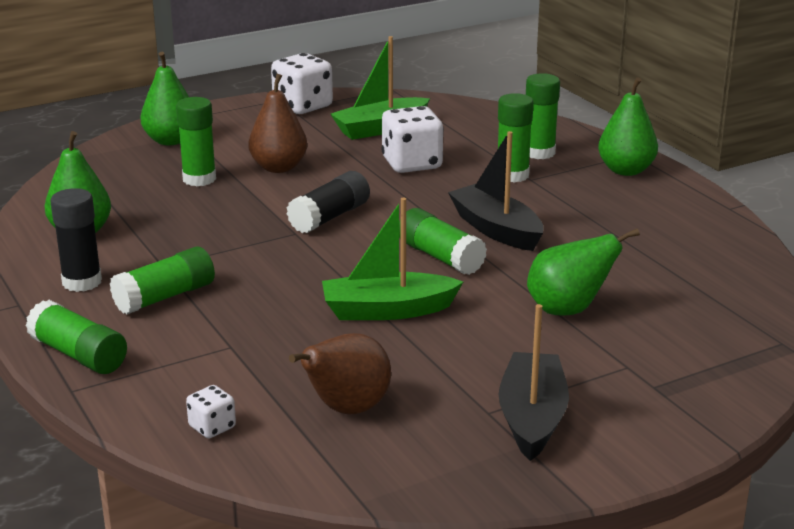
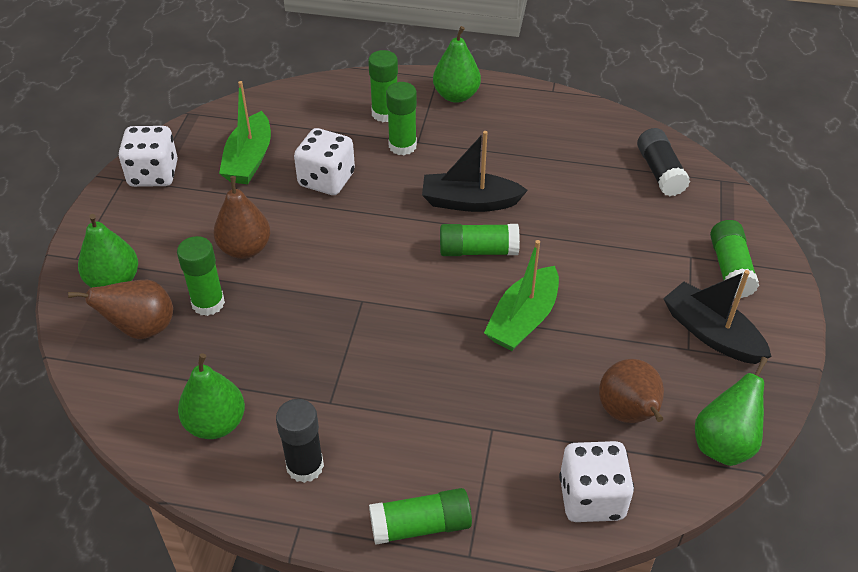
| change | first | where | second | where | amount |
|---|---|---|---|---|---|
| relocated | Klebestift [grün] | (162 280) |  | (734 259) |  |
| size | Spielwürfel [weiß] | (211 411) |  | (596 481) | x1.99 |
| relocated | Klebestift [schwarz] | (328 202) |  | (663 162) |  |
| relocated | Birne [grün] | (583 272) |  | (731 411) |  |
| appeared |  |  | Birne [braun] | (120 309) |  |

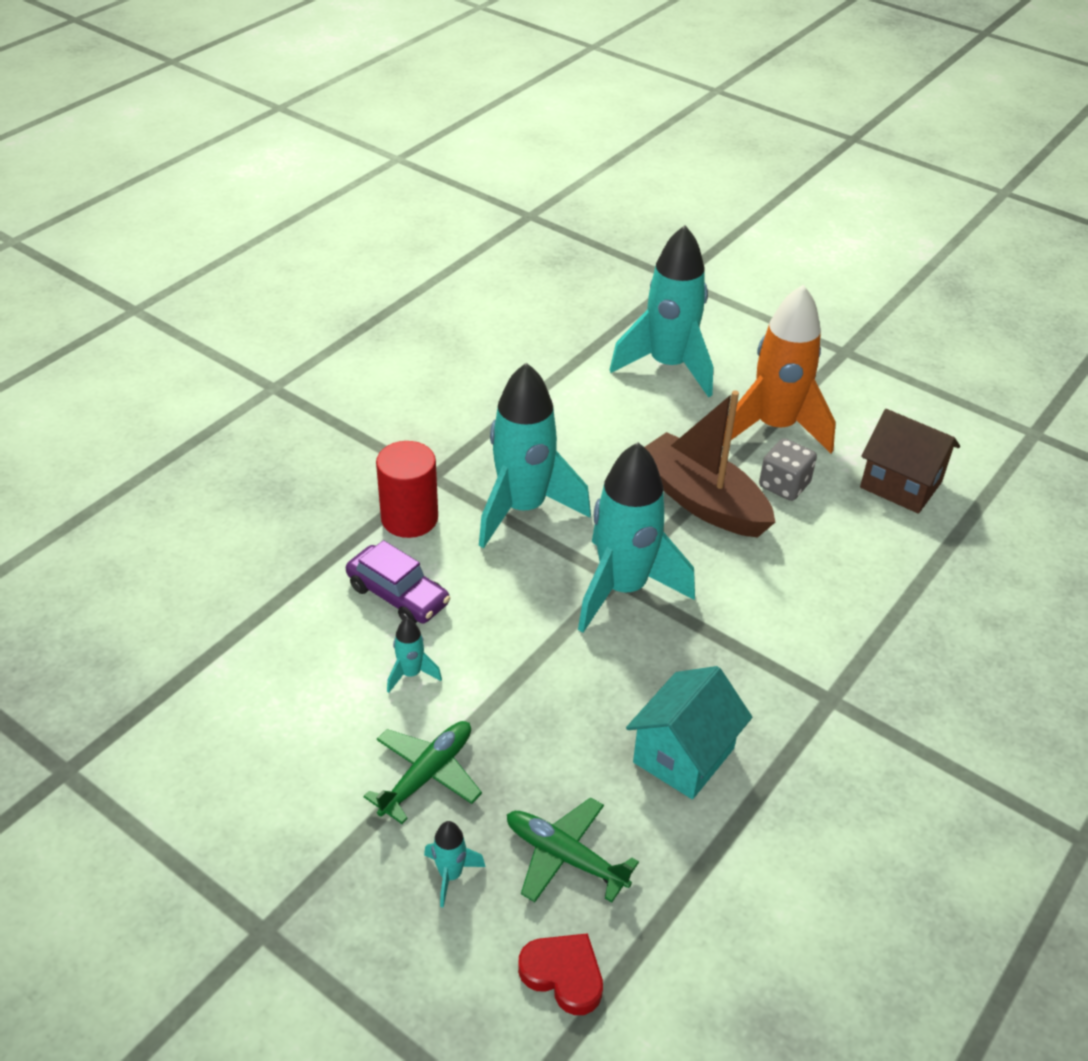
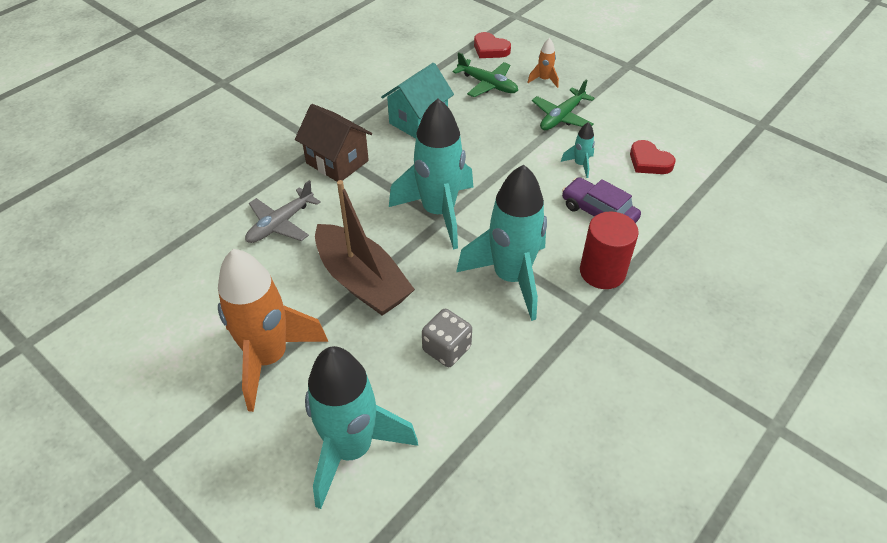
| change | first | where | second | where | amount |
|---|---|---|---|---|---|
| colour | Rakete [türkis] | (455 864) | Rakete [orange] | (543 63) |  |
| relocated | Spielwürfel [grau] | (788 469) |  | (447 338) |  |
| relocated | Haus [braun] | (910 461) |  | (333 142) |  |
| appeared |  |  | Flugzeug [grau] | (283 211) |  |
| appeared |  |  | Herz [rot] | (653 157) |  |

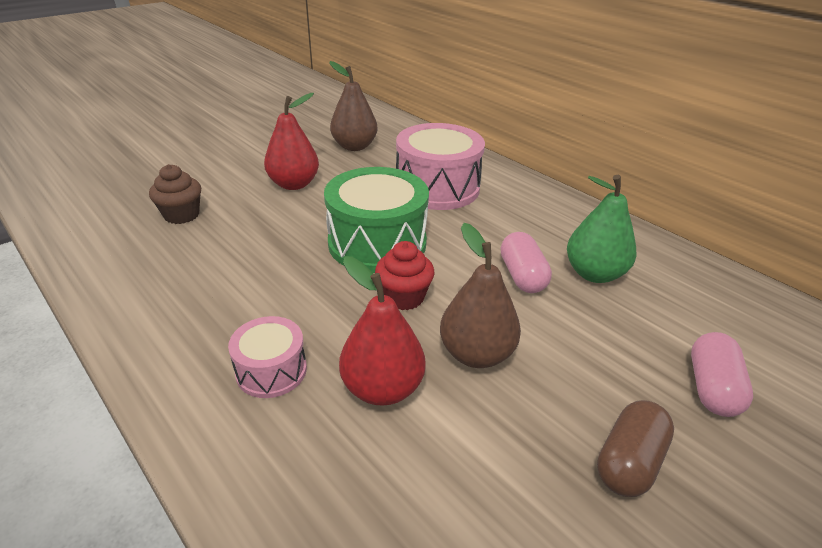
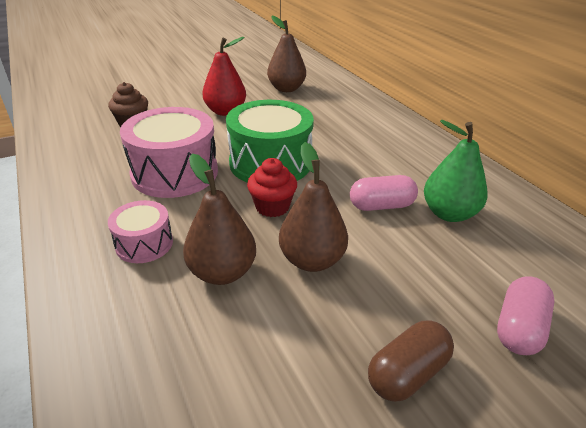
| change | first | where | second | where | amount |
|---|---|---|---|---|---|
| colour | Birne [rot] | (382 330) | Birne [braun] | (219 219) |  |
| relocated | Trommel [rosa] | (440 166) |  | (169 152) |  |
| spun | Kapsel [rosa] | (526 262) |  | (384 193) | 75 degrees clockwise |

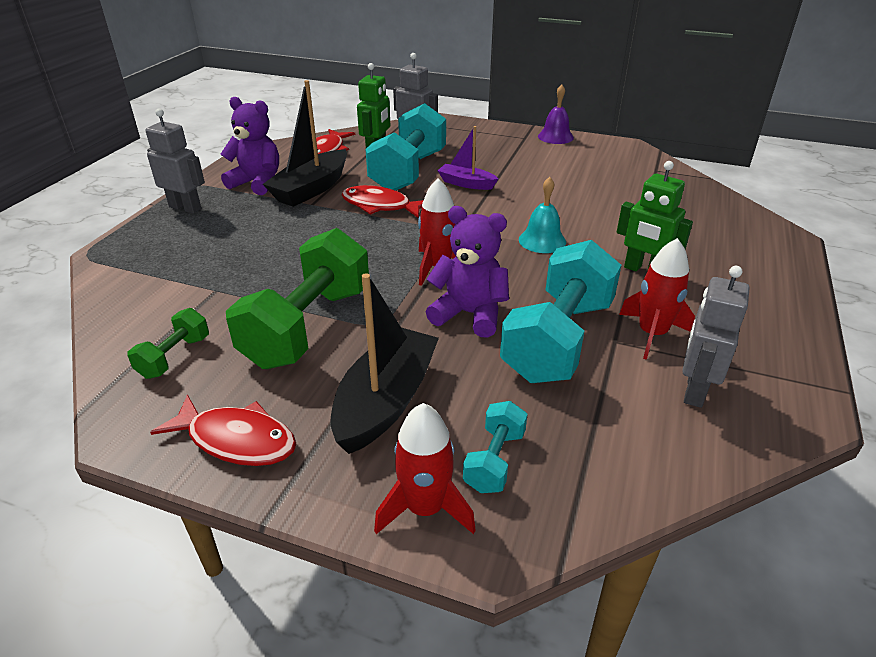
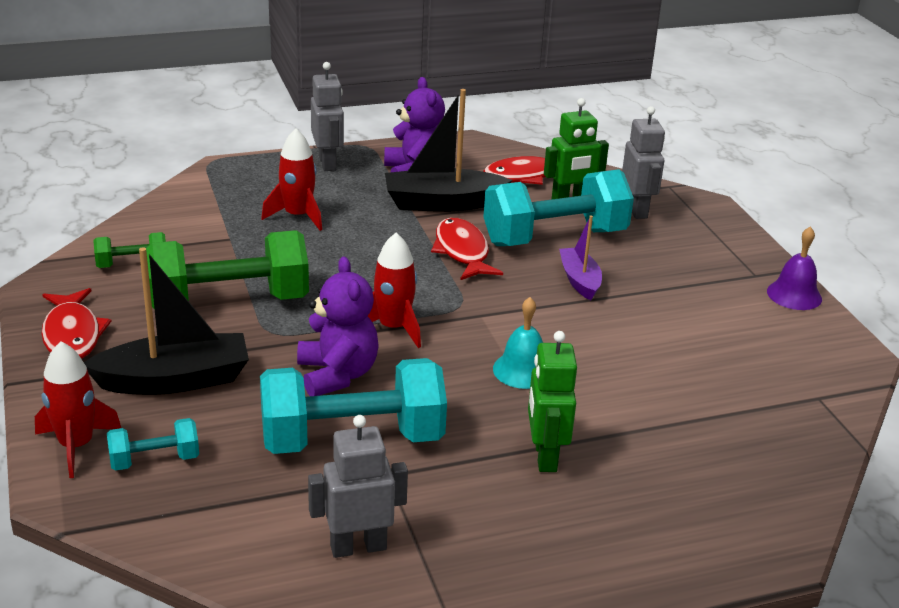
| change | first | where | second | where | amount |
|---|---|---|---|---|---|
| relocated | Rakete [rot] | (657 299) |  | (291 180) |  |

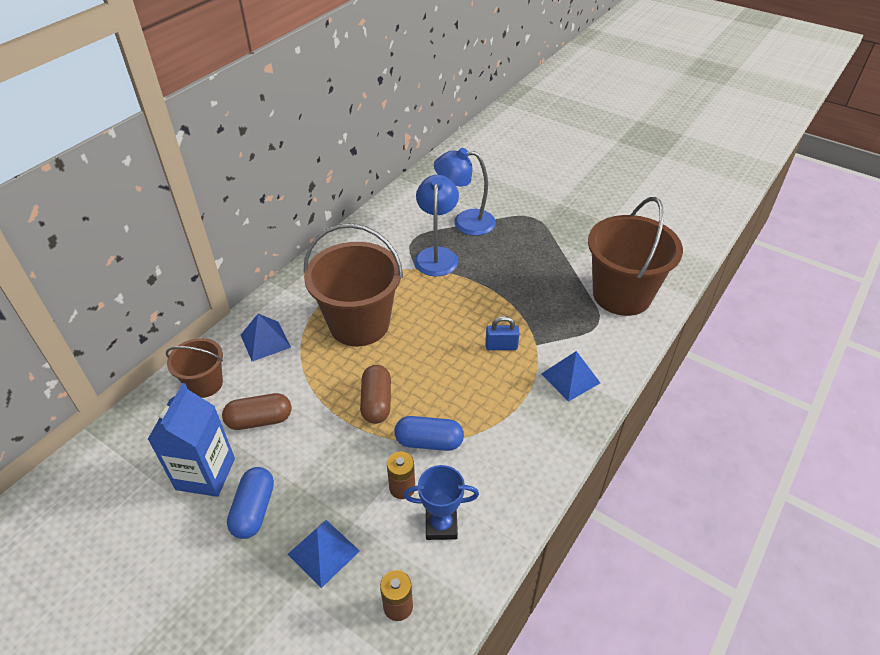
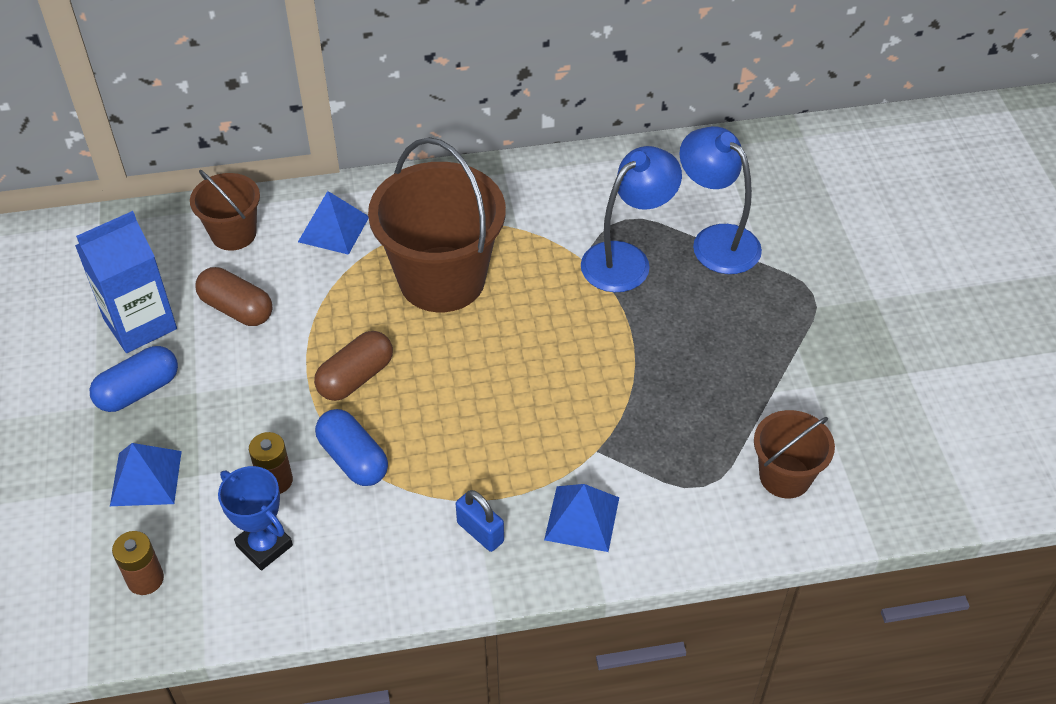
| change | first | where | second | where | amount |
|---|---|---|---|---|---|
| relocated | Vorhängeschloss [blau] | (502 333) |  | (480 521) |  |
| size | Eimer [braun] | (635 256) |  | (794 454) | x0.53 |

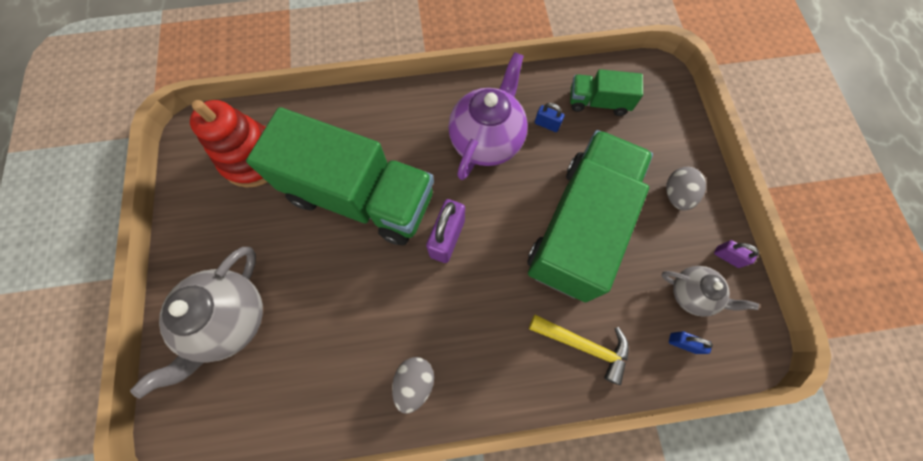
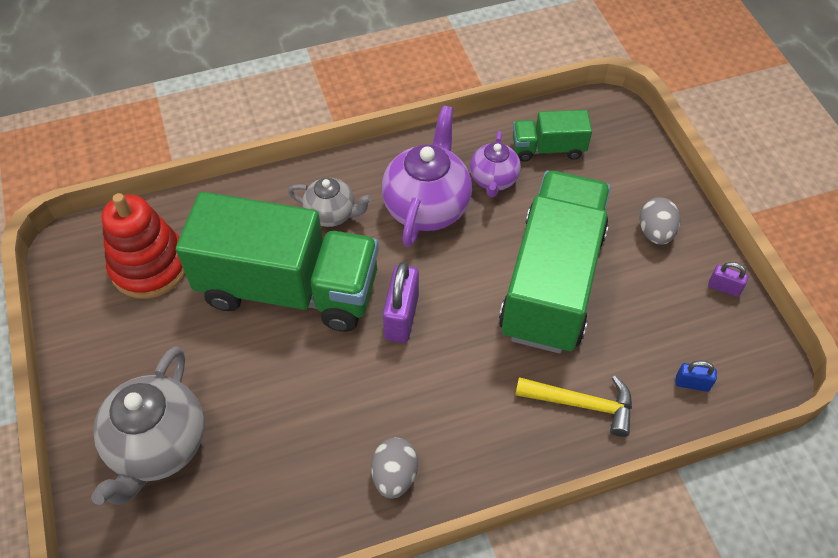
| change | first | where | second | where | amount |
|---|---|---|---|---|---|
| exchanged | Vorhängeschloss [blau] | (549 117) | Teekanne [lila] | (495 164) |  |
| relocated | Teekanne [grau] | (710 291) |  | (330 202) |  |

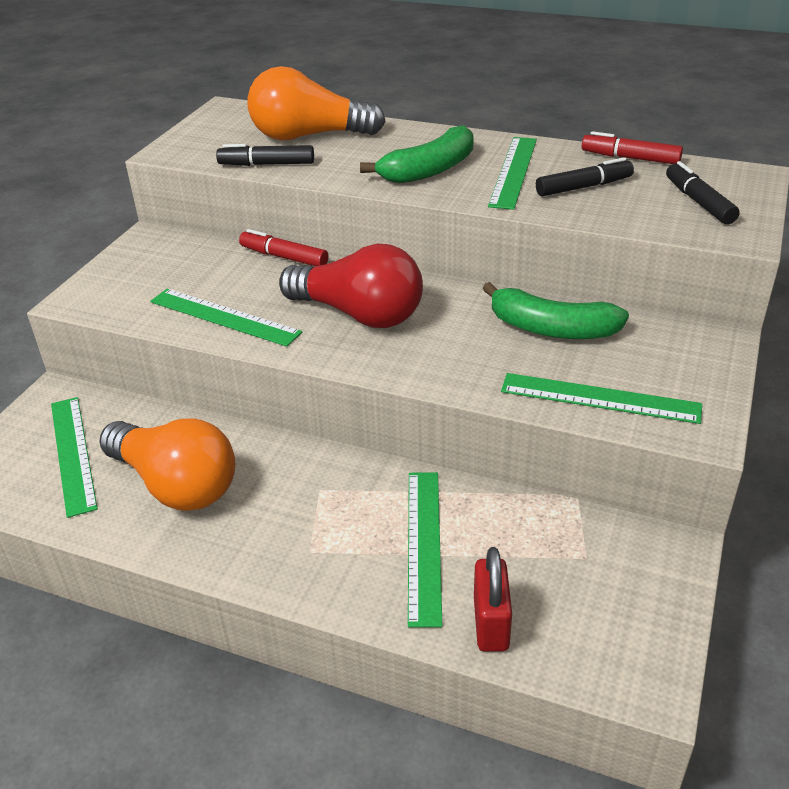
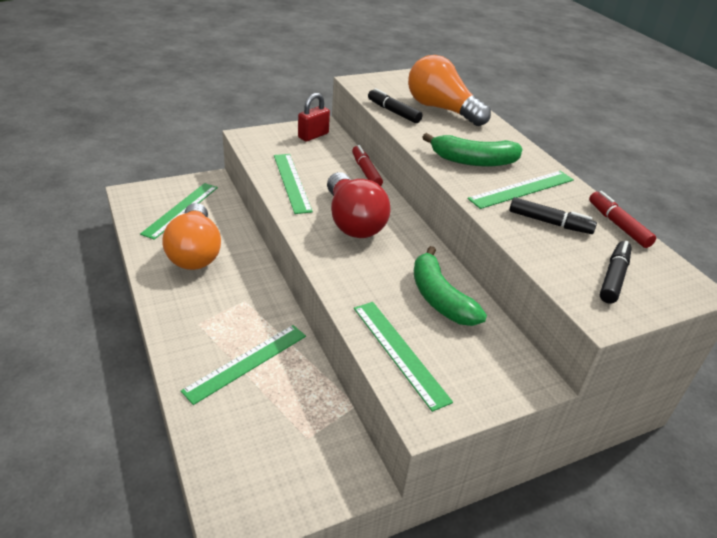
| change | first | where | second | where | amount |
|---|---|---|---|---|---|
| relocated | Vorhängeschloss [rot] | (493 599) |  | (314 117) |  |

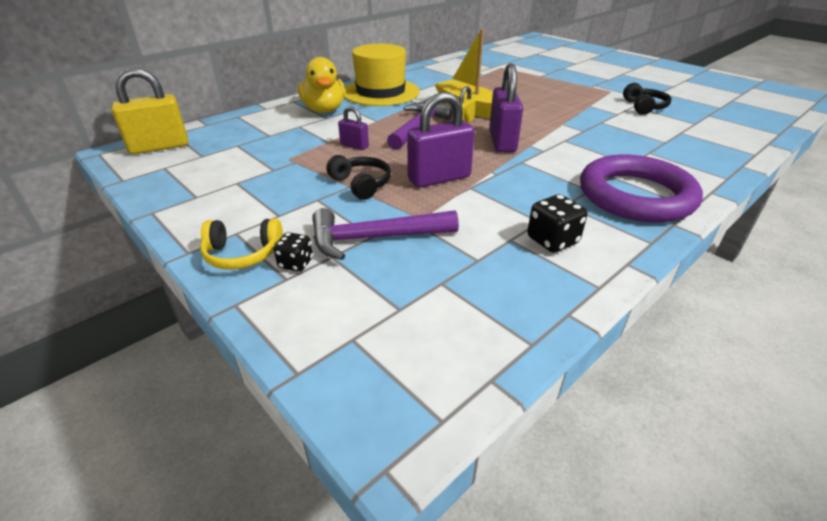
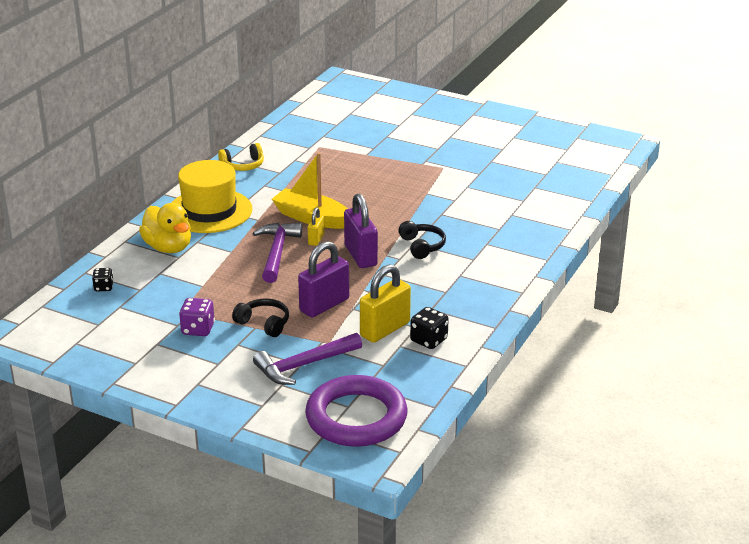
| change | first | where | second | where | amount |
|---|---|---|---|---|---|
| relocated | Vorhängeschloss [gelb] | (149 111) |  | (385 303) |  |
| relocated | Kopfhörer [gelb] | (241 244) |  | (241 157) |  |
| relocated | Spielwürfel [schwarz] | (293 252) |  | (103 279) |  |
| missing | Vorhängeschloss [lila] | (353 128) |  |  |  |
| relocated | Ring [lila] | (641 189) |  | (356 411) |  |
| relocated | Kopfhörer [schwarz] | (647 99) |  | (422 240) |  |
| appeared |  |  | Spielwürfel [lila] | (197 317) |  |

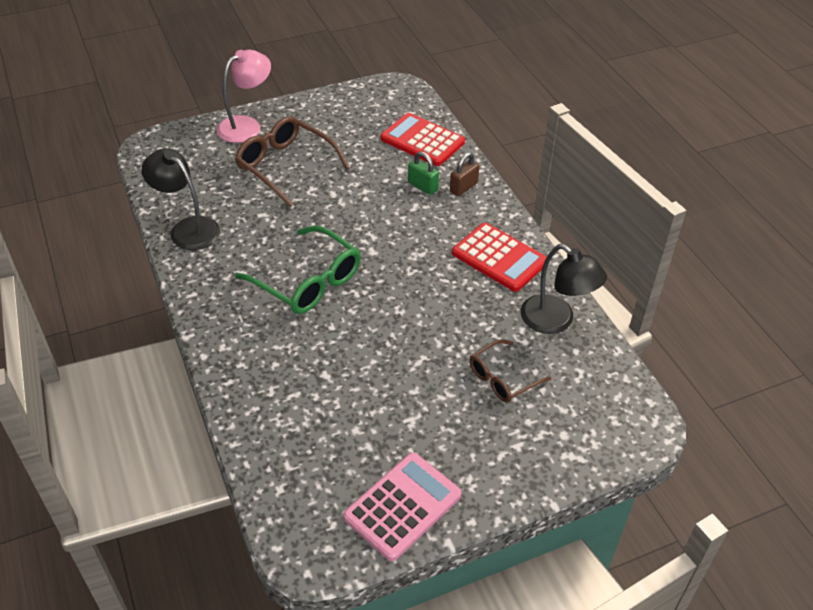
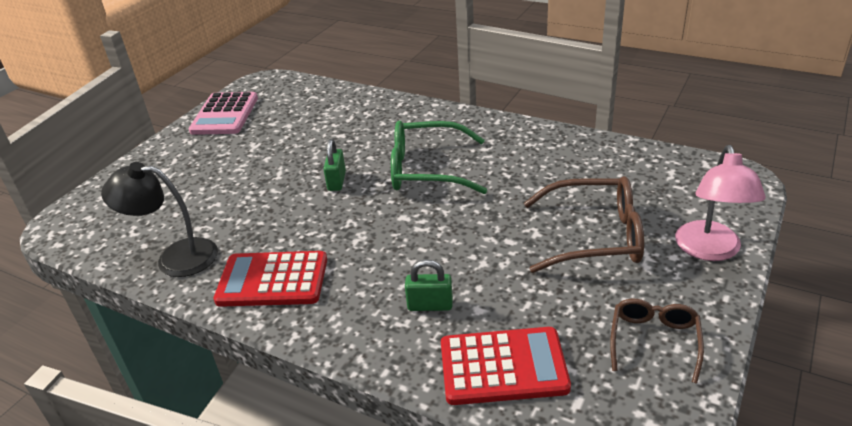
| change | first | where | second | where | amount |
|---|---|---|---|---|---|
| missing | Lampe [schwarz] | (180 199) |  |  |  |
| missing | Vorhängeschloss [braun] | (464 174) |  |  |  |
| relocated | Brille [braun] | (510 371) |  | (657 341) |  |
| appeared |  |  | Vorhängeschloss [grün] | (334 165) |  |

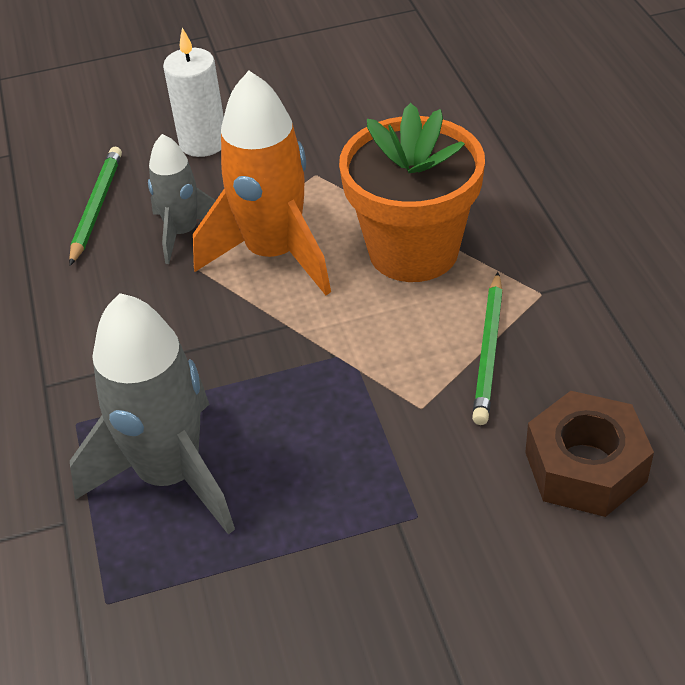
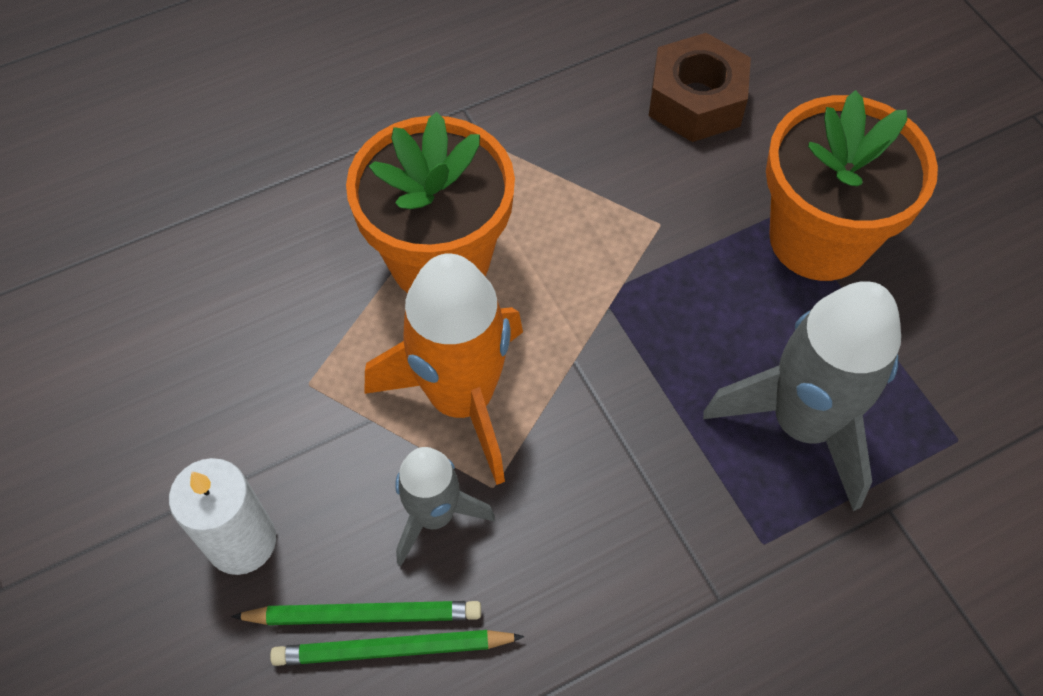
| change | first | where | second | where | amount |
|---|---|---|---|---|---|
| relocated | Bleistift [grün] | (487 348) |  | (356 613) |  |
| appeared |  |  | Blumentopf [orange] | (852 185) |  |

